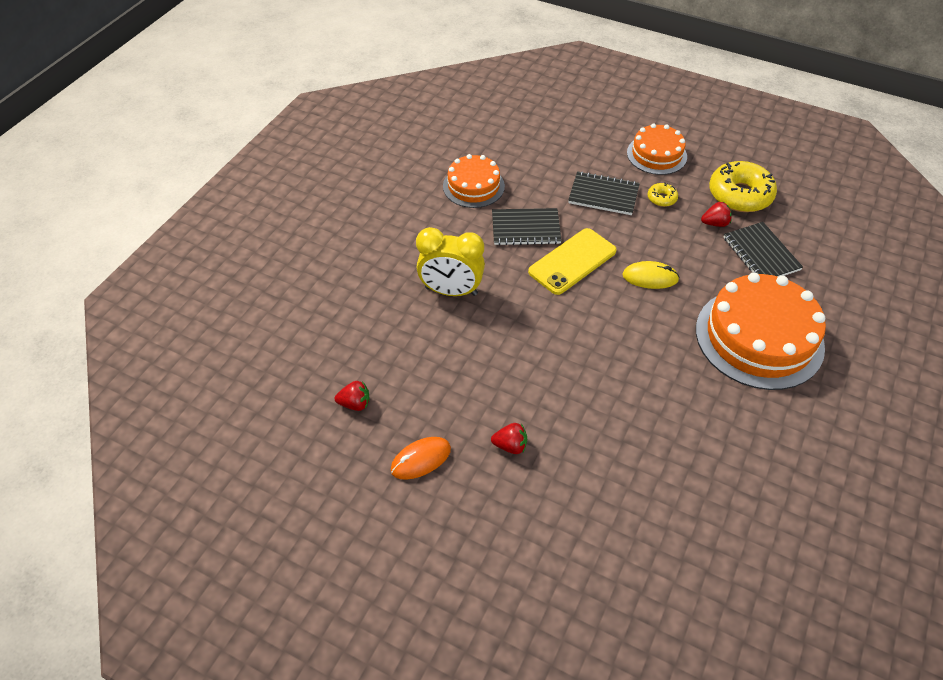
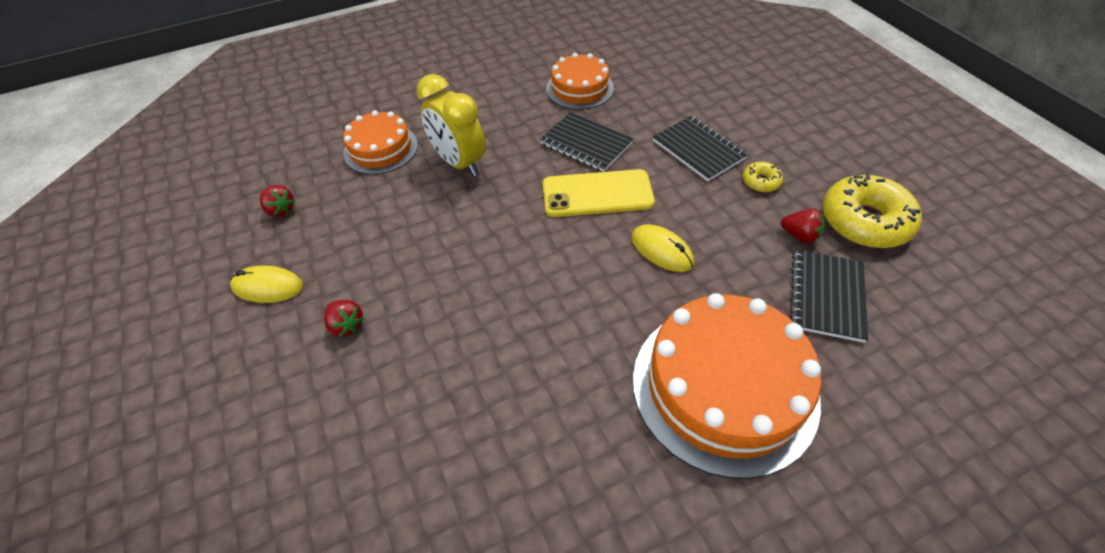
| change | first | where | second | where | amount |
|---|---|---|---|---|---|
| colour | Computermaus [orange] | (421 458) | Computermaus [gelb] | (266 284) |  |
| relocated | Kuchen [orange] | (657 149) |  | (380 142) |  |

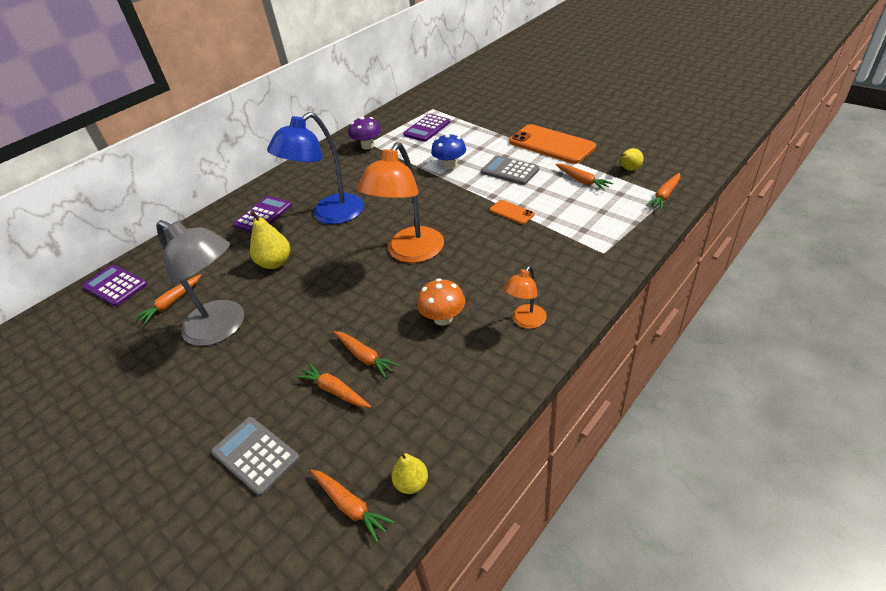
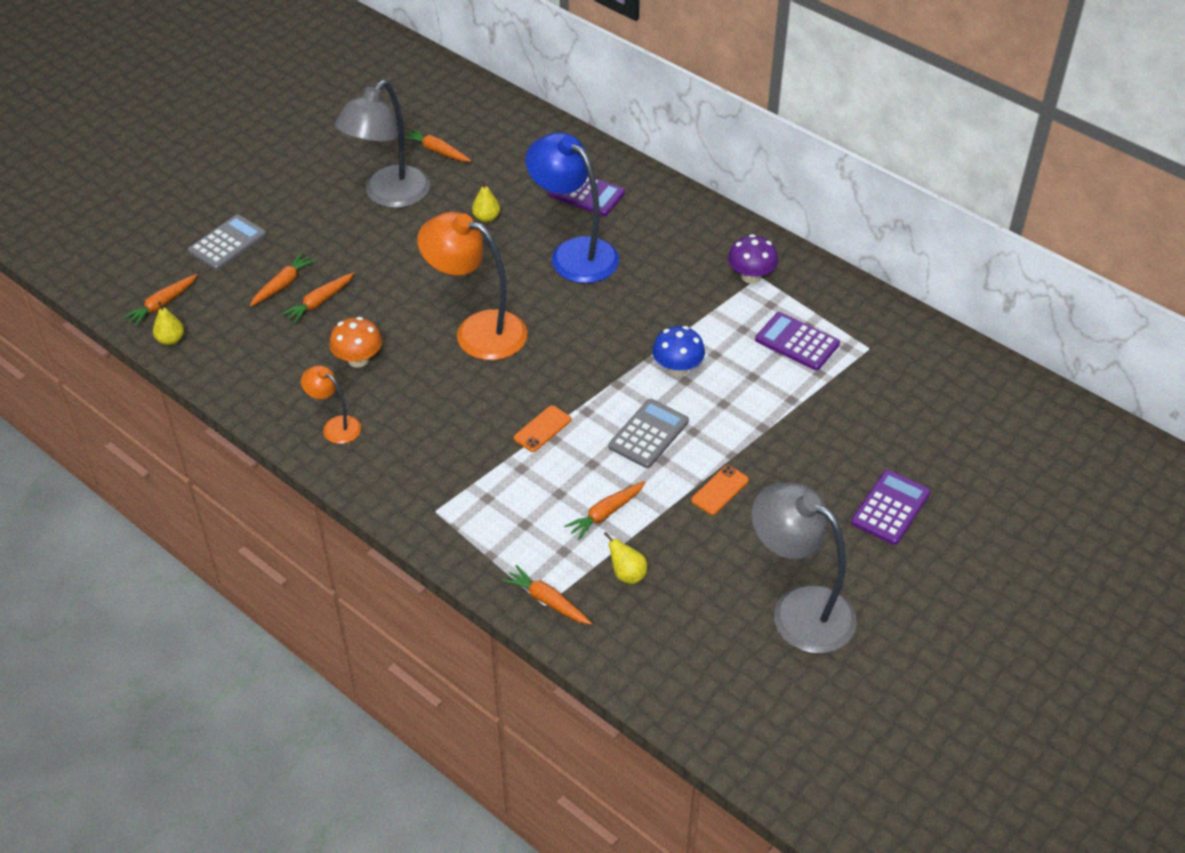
| change | first | where | second | where | amount |
|---|---|---|---|---|---|
| relocated | Taschenrechner [lila] | (115 286) |  | (891 507) |  |
| size | Birne [gelb] | (270 239) |  | (486 201) | x0.63 |
| size | Handy [orange] | (552 144) |  | (720 490) | x0.46 |
| appeared |  |  | Lampe [grau] | (804 568) |  |

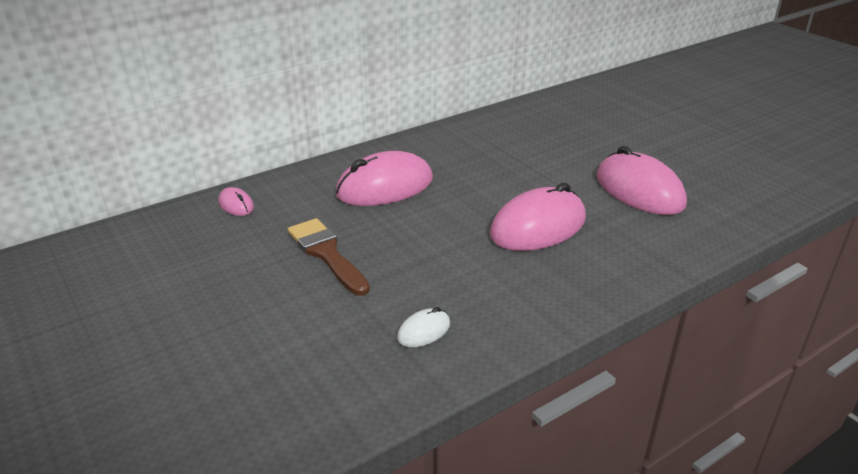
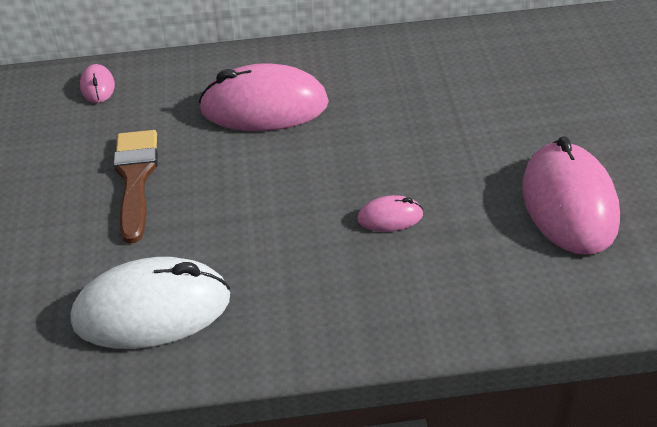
| change | first | where | second | where | amount |
|---|---|---|---|---|---|
| size | Computermaus [weiß] | (423 327) |  | (150 303) | x2.21 |
| size | Computermaus [rosa] | (538 217) |  | (390 213) | x0.45 |

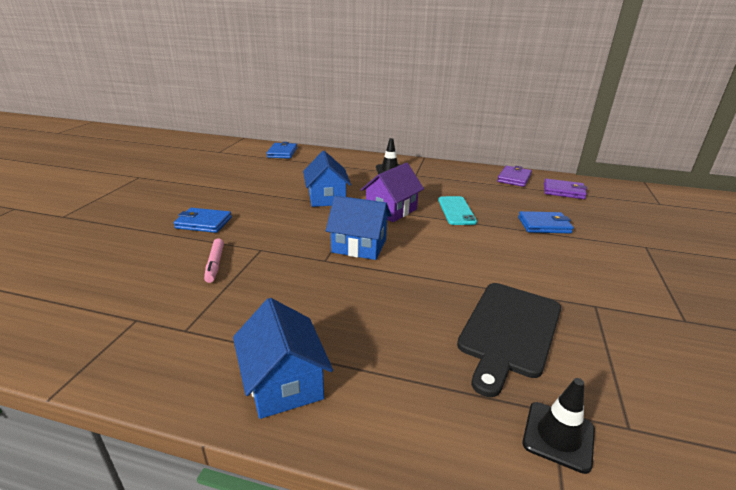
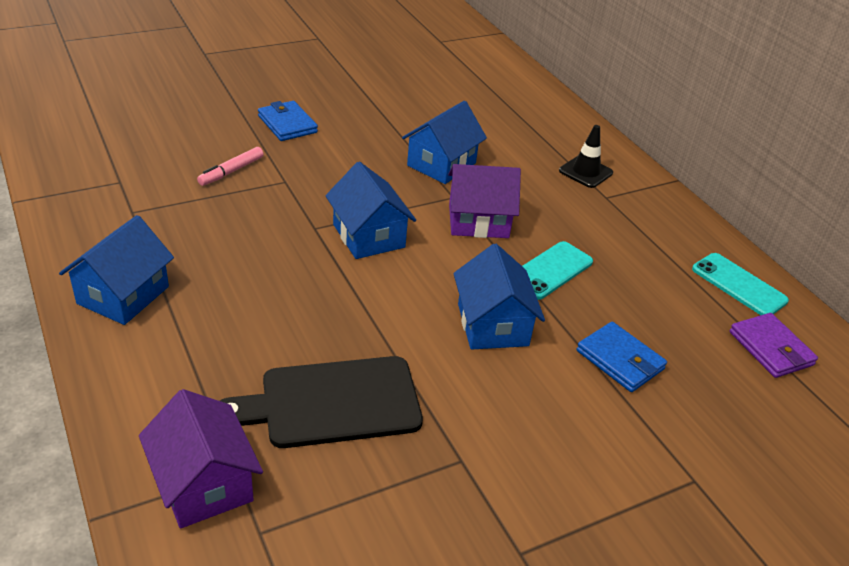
| change | first | where | second | where | amount |
|---|---|---|---|---|---|
| missing | Geldbörse [blau] | (281 150) |  |  |  |
| exchanged | Geldbörse [lila] | (514 176) | Handy [türkis] | (740 284) |  |
| exchanged | Leitkegel [schwarz] | (558 426) | Haus [lila] | (201 458) |  |
| appeared |  |  | Haus [blau] | (499 296) |  |

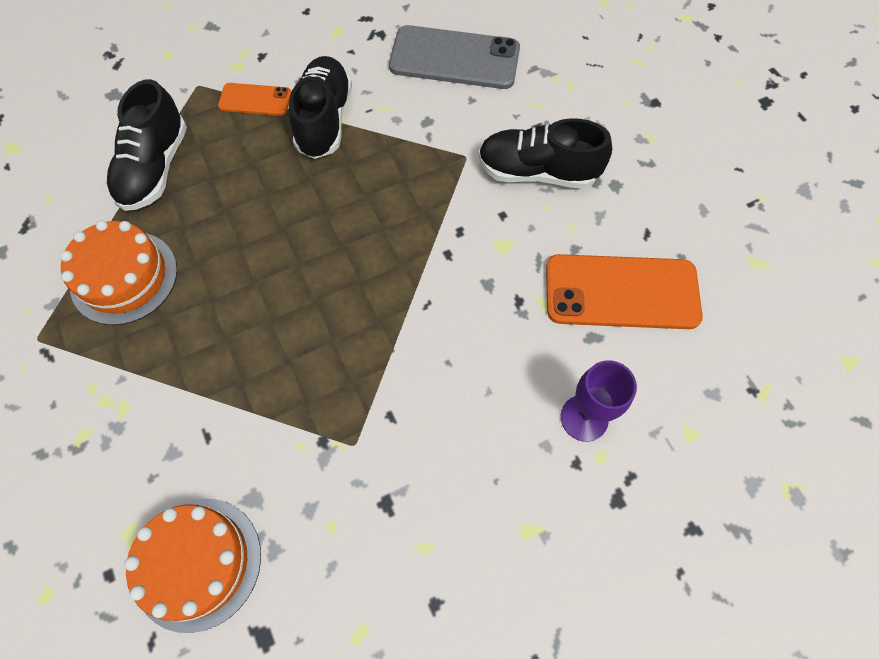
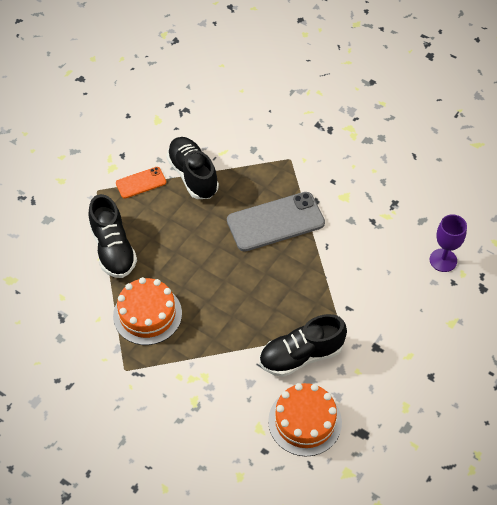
| change | first | where | second | where | amount |
|---|---|---|---|---|---|
| relocated | Handy [grau] | (454 57) |  | (276 222) |  |
| relocated | Schuh [schwarz] | (545 153) |  | (303 345) |  |
| missing | Handy [orange] | (624 291) |  |  |  |

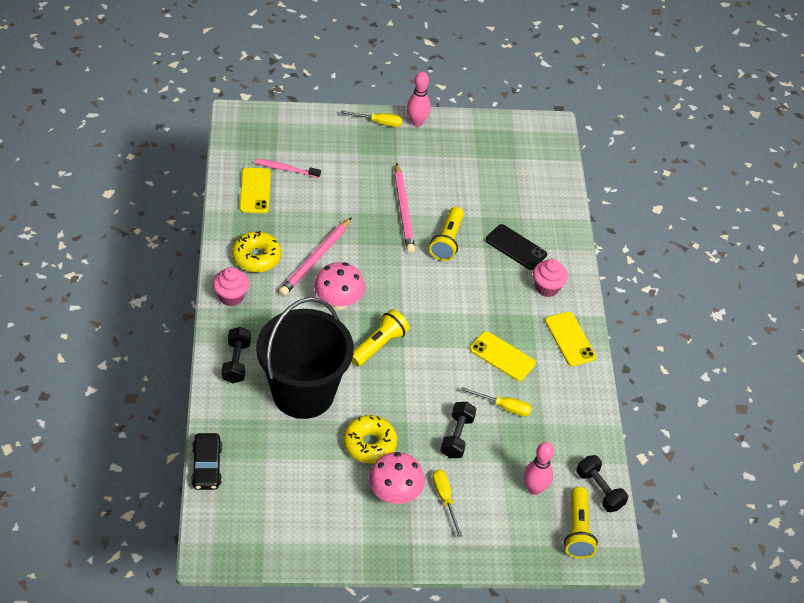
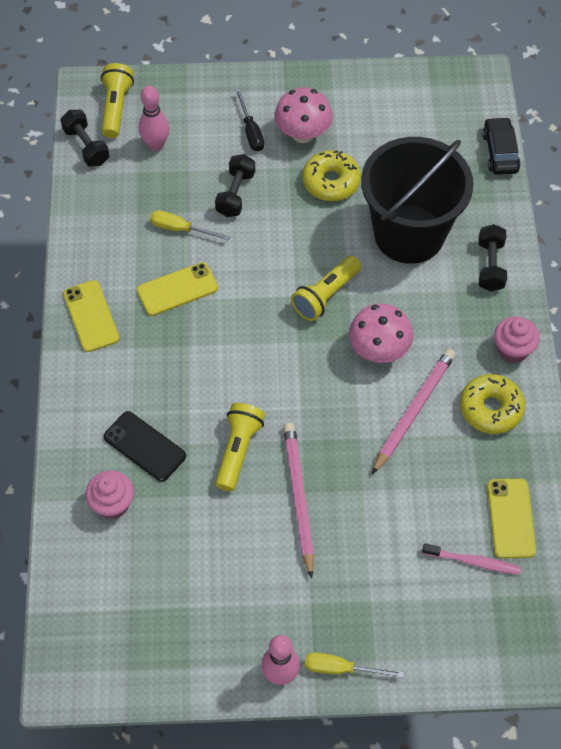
| change | first | where | second | where | amount |
|---|---|---|---|---|---|
| colour | Schraubenzieher [gelb] | (447 503) | Schraubenzieher [schwarz] | (249 120) |  |
| spun | Handy [gelb] | (503 356) |  | (177 289) | 60 degrees counterclockwise |
| relocated | Muffin [rosa] | (550 278) |  | (109 494) |  |

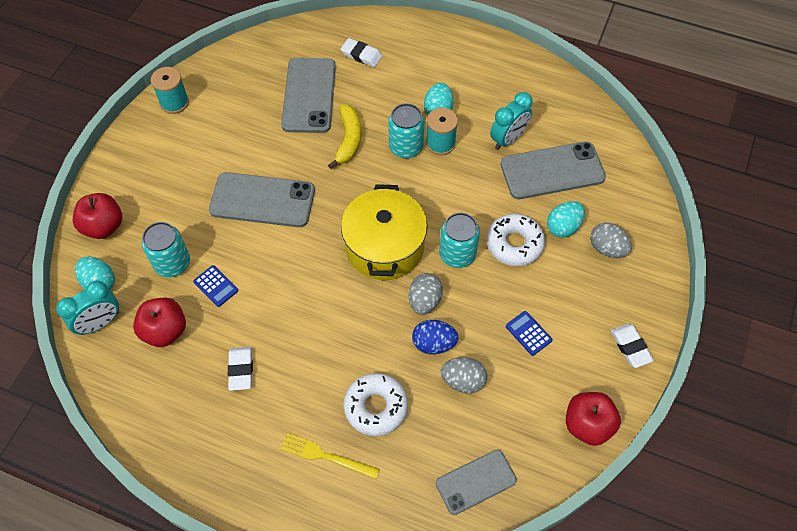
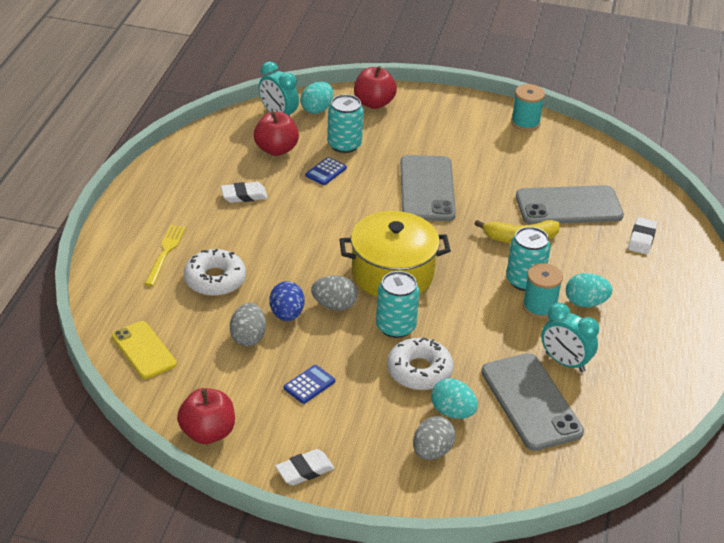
| change | first | where | second | where | amount |
|---|---|---|---|---|---|
| colour | Handy [grau] | (476 482) | Handy [gelb] | (144 350) |  |

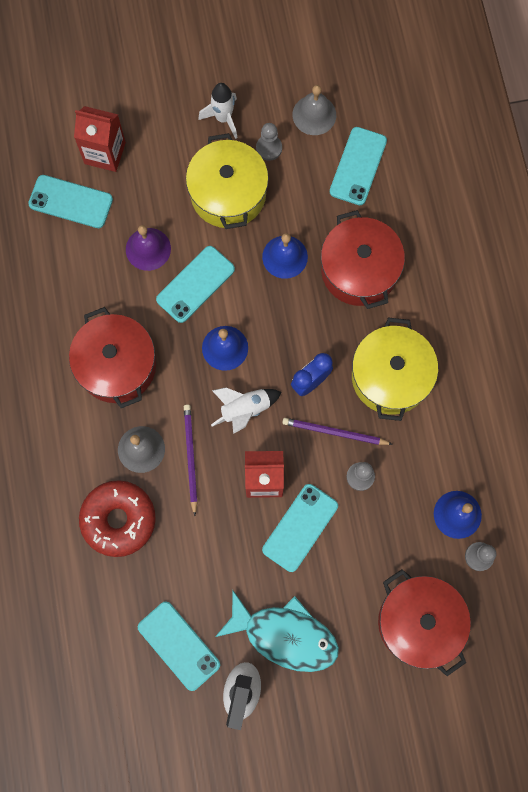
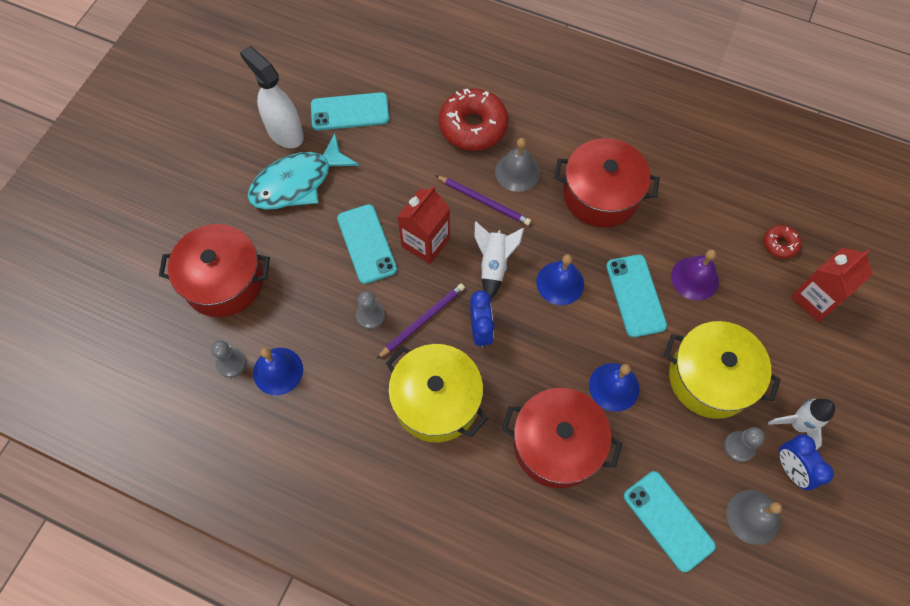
| change | first | where | second | where | amount |
|---|---|---|---|---|---|
| exchanged | Handy [türkis] | (70 201) | Donut [rot] | (782 242) |  |
| appeared |  |  | Wecker [blau] | (806 462) |  |

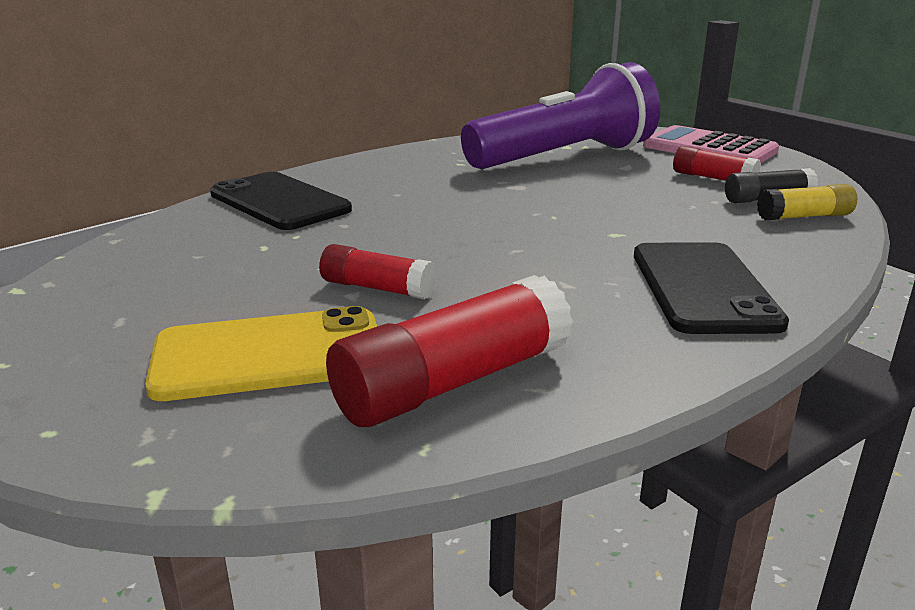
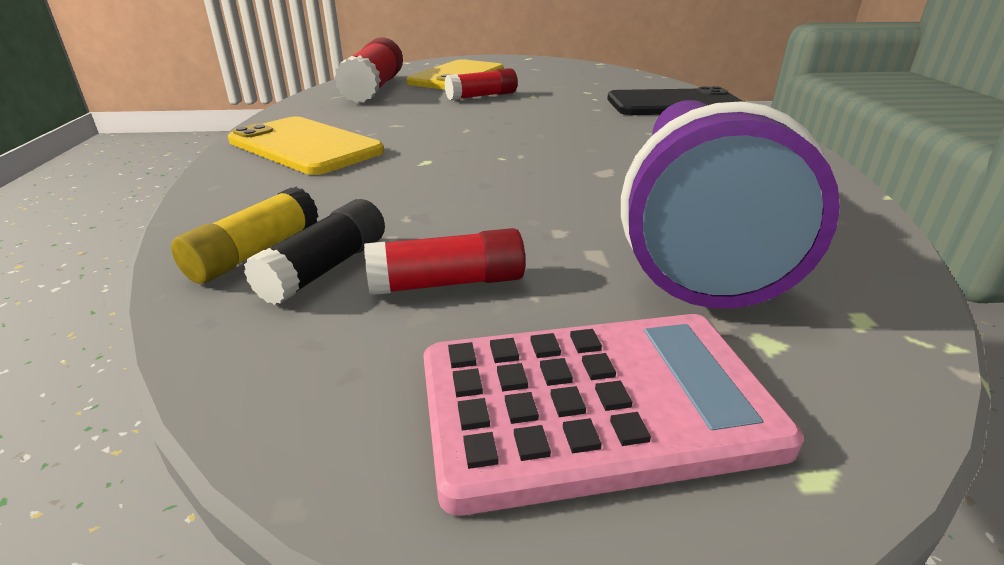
| change | first | where | second | where | amount |
|---|---|---|---|---|---|
| colour | Handy [schwarz] | (711 288) | Handy [gelb] | (306 146) |  |

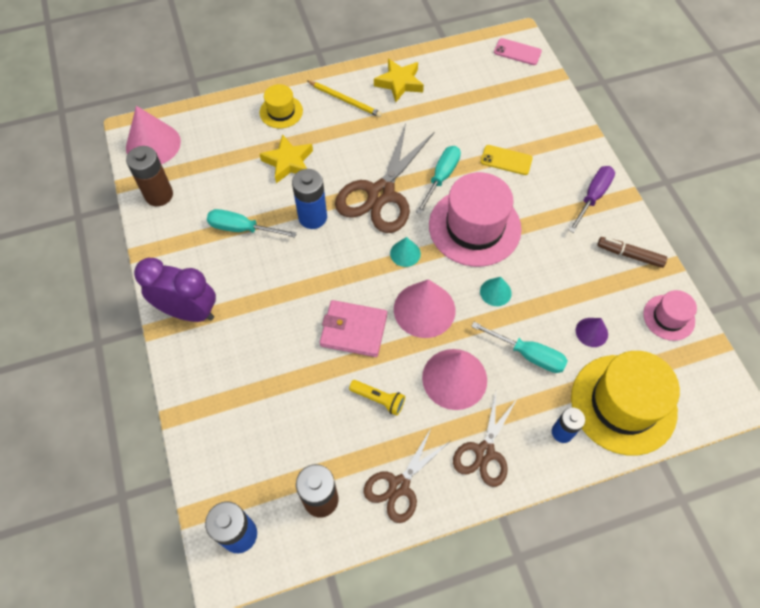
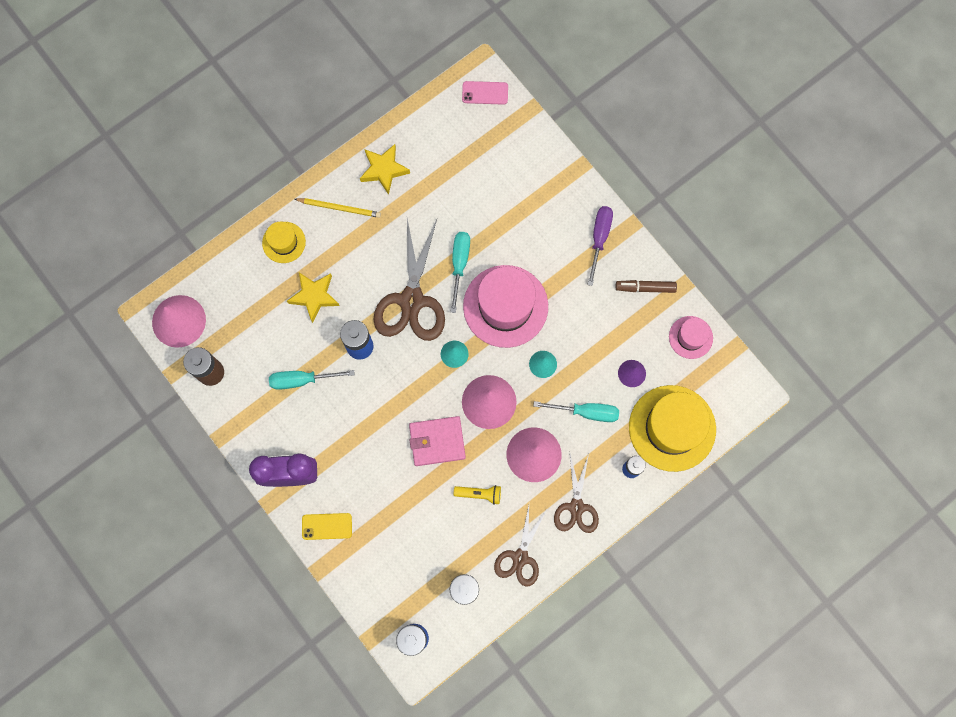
| change | first | where | second | where | amount |
|---|---|---|---|---|---|
| relocated | Handy [gelb] | (507 160) |  | (327 526) |  |

